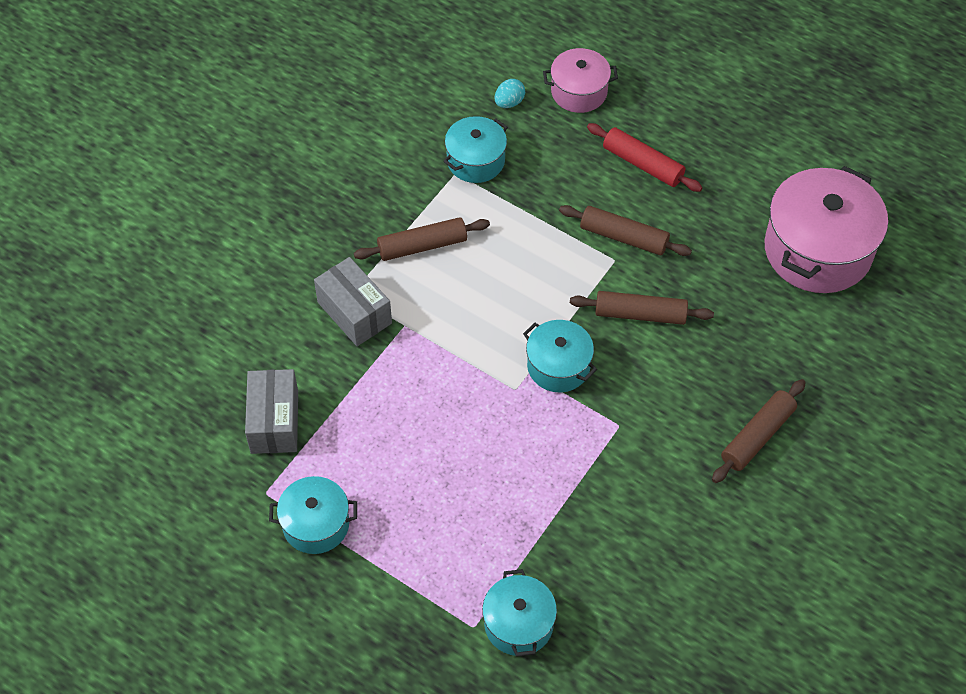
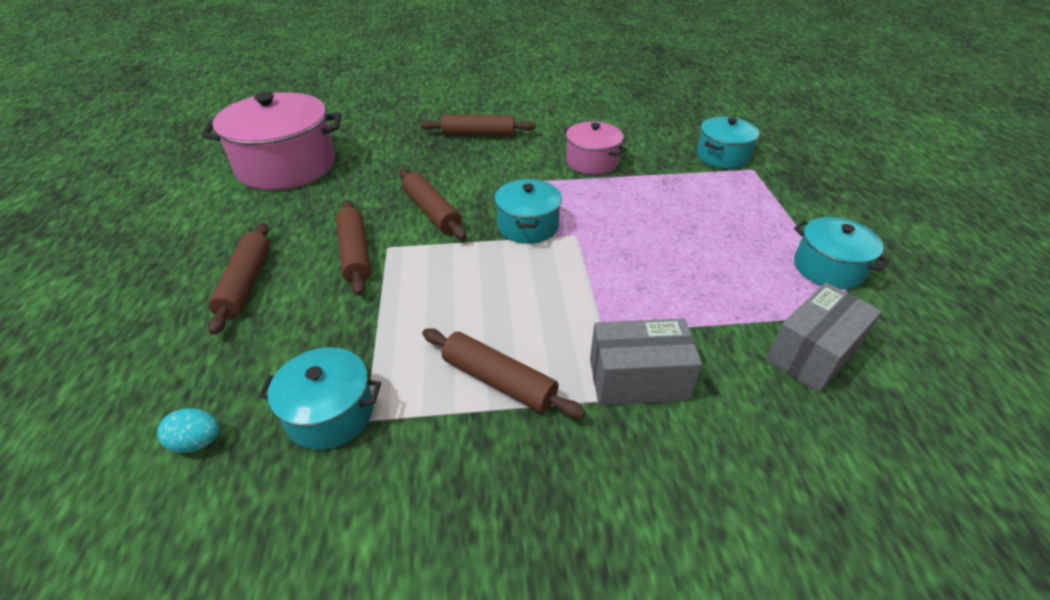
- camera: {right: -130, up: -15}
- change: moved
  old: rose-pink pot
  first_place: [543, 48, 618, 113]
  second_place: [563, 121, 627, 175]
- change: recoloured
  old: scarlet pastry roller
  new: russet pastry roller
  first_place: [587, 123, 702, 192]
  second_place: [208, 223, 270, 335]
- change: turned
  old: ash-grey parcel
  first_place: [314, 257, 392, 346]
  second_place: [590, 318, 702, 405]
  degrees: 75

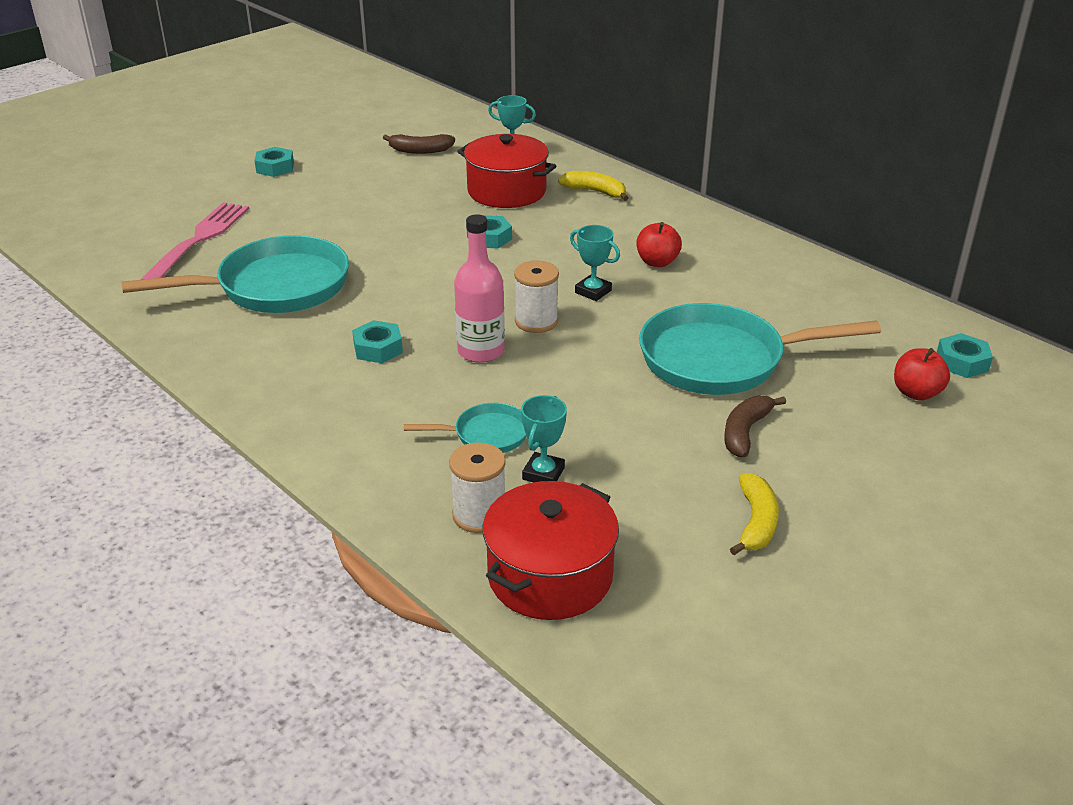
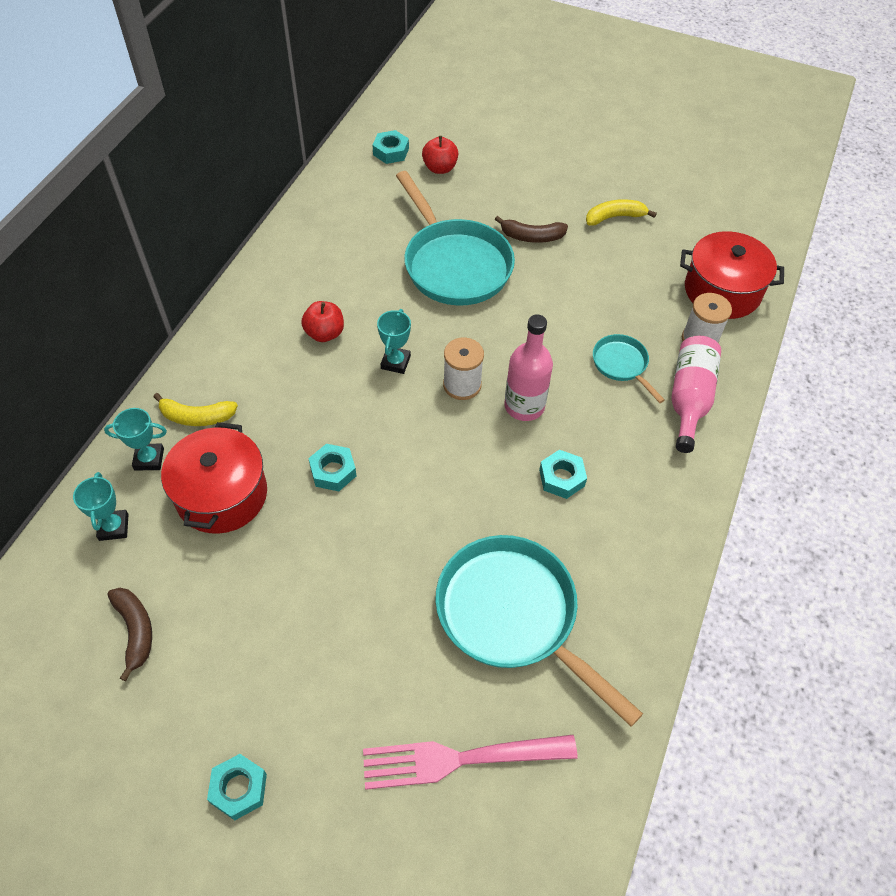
- camera: {right: -115, up: 20}
- change: turned
  old: bright yellow toy banana
  first_place: [558, 171, 628, 201]
  second_place: [153, 393, 238, 426]
  degrees: -90
- change: moved
  old: aqua award cup
  first_place: [521, 395, 567, 483]
  second_place: [104, 408, 167, 471]
- change: added
  new: rose-pink bottle
  second_place: [671, 336, 721, 453]

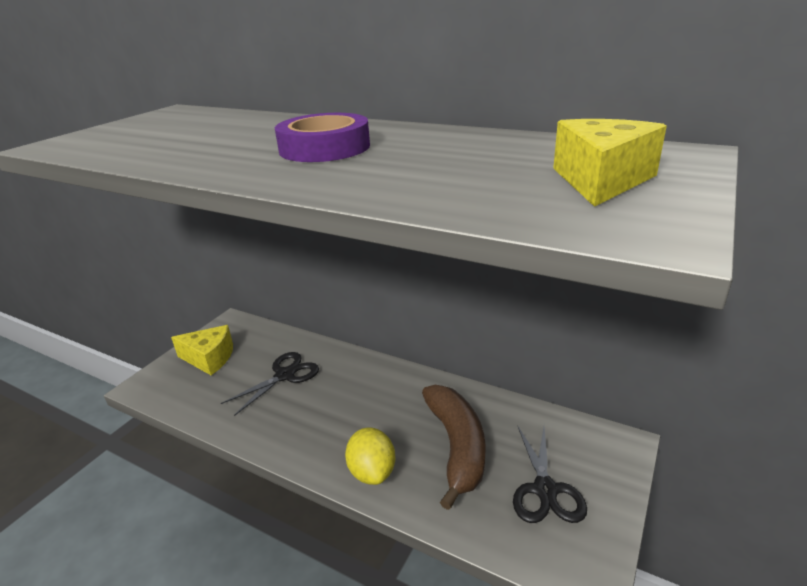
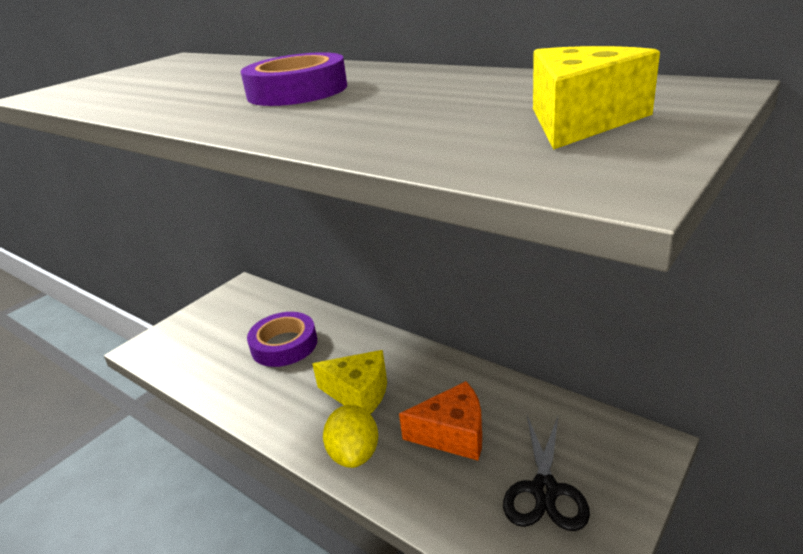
- camera: {right: 10, up: 0}
- change: moved
  old: bright yellow cheese wedge
  first_place: [171, 325, 233, 375]
  second_place: [312, 350, 387, 414]
- change: replaced
  old: ebony shears
  new: violet roll of tape
  first_place: [221, 352, 319, 416]
  second_place: [247, 312, 317, 367]
- change: replaced
  old: russet toy banana
  new: orange cheese wedge
  first_place: [422, 385, 486, 510]
  second_place: [399, 381, 482, 460]

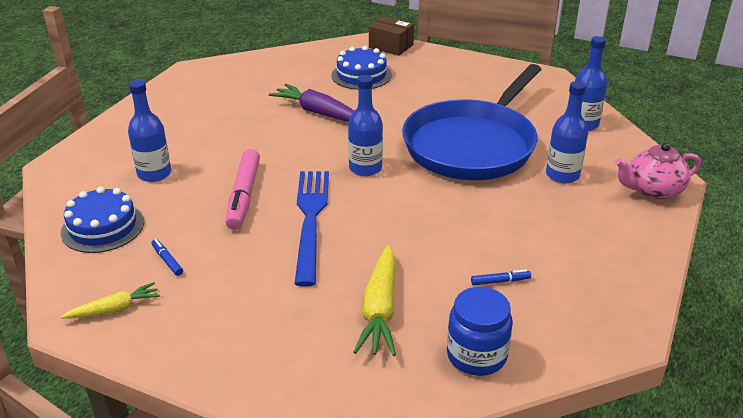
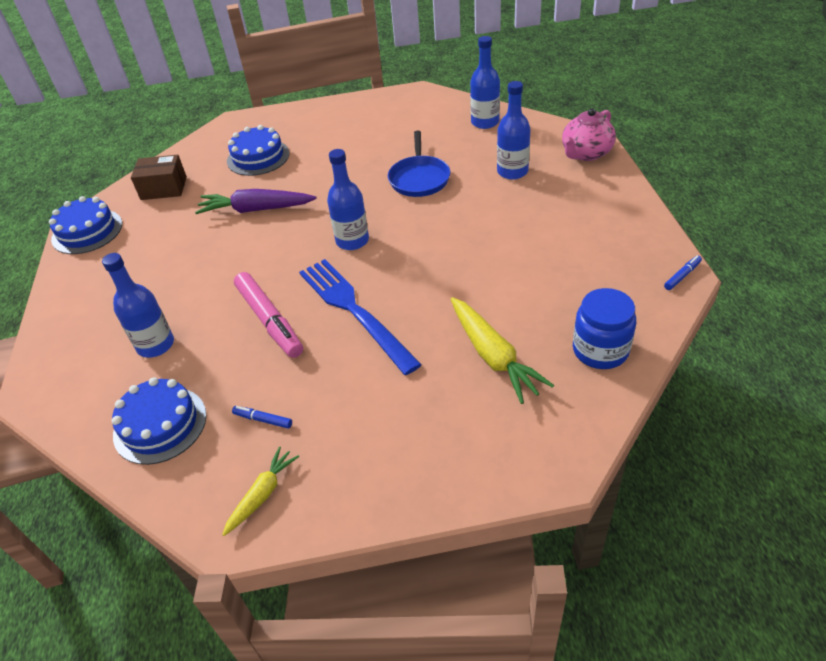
- camera: {right: -30, up: 10}
- change: moved
  old: russet parcel
  first_place: [369, 16, 414, 56]
  second_place: [131, 155, 187, 200]
- change: resized
  old: cobalt pan
  first_place: [402, 64, 542, 180]
  second_place: [388, 130, 450, 197]
  factor: 0.49
- change: moved
  old: cobalt marker
  first_place: [471, 269, 531, 285]
  second_place: [664, 256, 702, 290]
- change: added
  new: cobalt layer cake
  second_place: [49, 196, 122, 254]

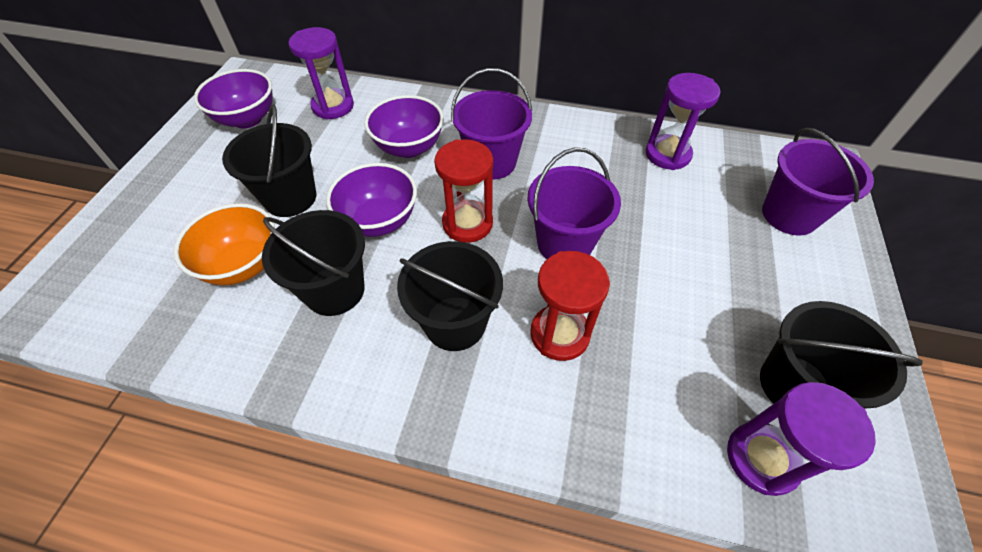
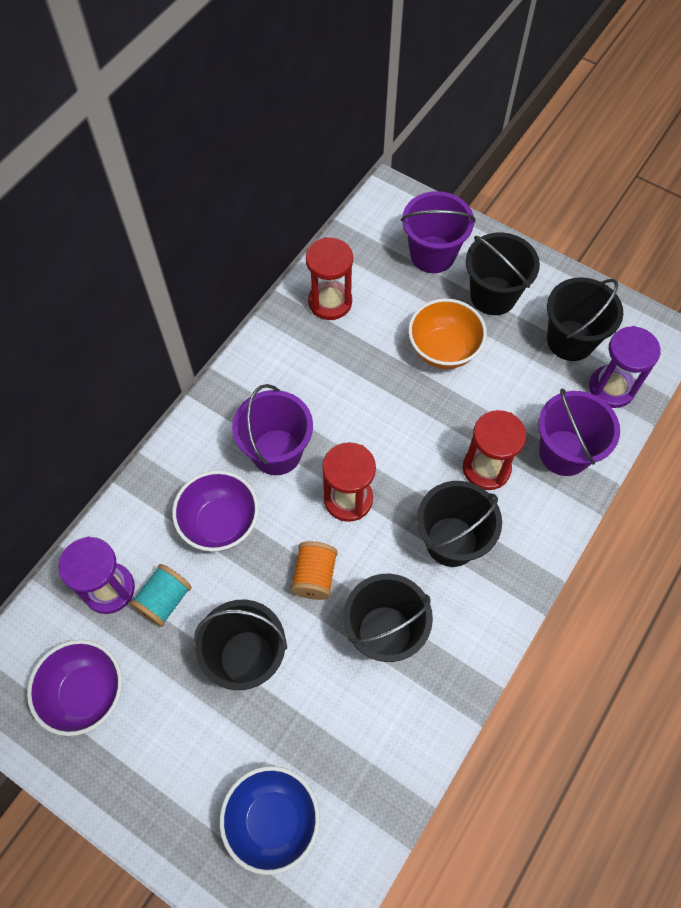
- camera: {right: -70, up: 10}
- change: recoloured
  old: violet hourglass
  new: scarlet hourglass
  first_place: [645, 73, 720, 170]
  second_place: [306, 237, 353, 320]
- change: moved
  old: violet sand bucket
  first_place: [527, 147, 621, 259]
  second_place: [538, 389, 620, 476]
- change: replaced
  old: violet serving bowl
  new: orange bobbin
  first_place: [326, 163, 417, 237]
  second_place: [291, 541, 338, 600]
- change: moved
  old: orange serving bowl
  first_place: [174, 203, 275, 285]
  second_place: [408, 298, 487, 369]
- change: added
  new: ebony sand bucket
  second_place: [466, 233, 540, 315]
- change: added
  new: aqua bobbin
  second_place: [130, 564, 192, 627]
- change: added
  new: cobalt serving bowl
  second_place: [220, 766, 320, 875]

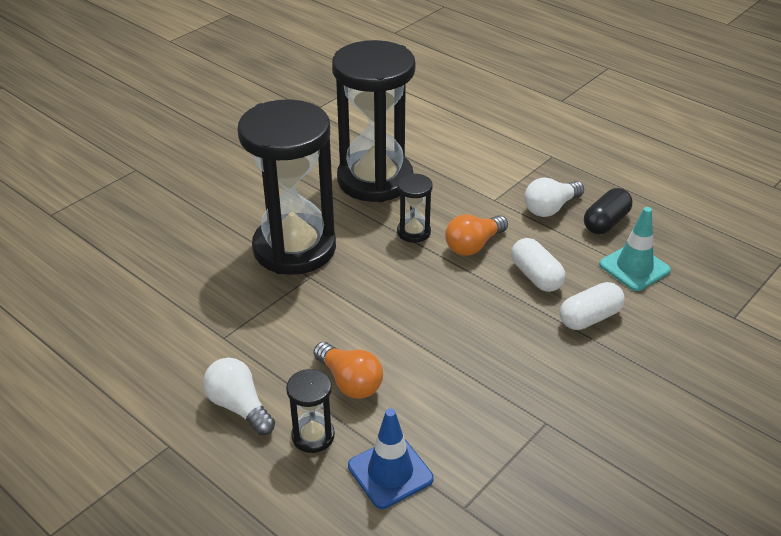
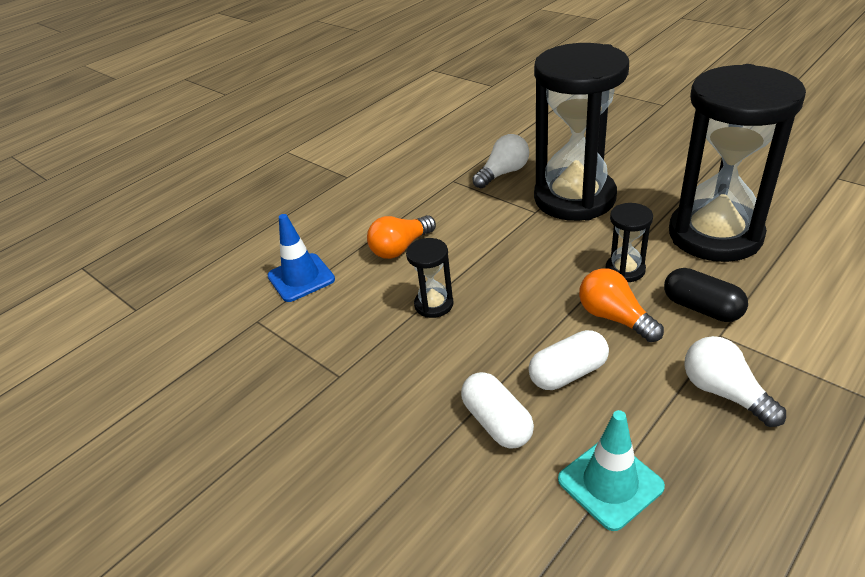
- camera: {right: 95, up: 0}
- change: moved
  old: ebony pill shape
  first_place: [584, 188, 632, 234]
  second_place: [664, 268, 748, 322]
- change: moved
  old: snow-white lightbulb
  first_place: [203, 358, 275, 435]
  second_place: [472, 134, 529, 188]
- change: moved
  old: ebony hourglass
  first_place: [286, 369, 335, 453]
  second_place: [406, 238, 453, 318]

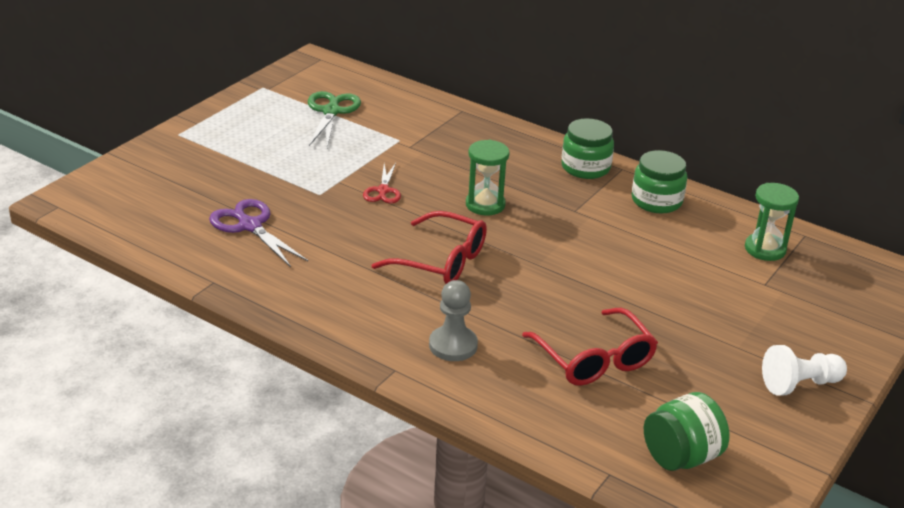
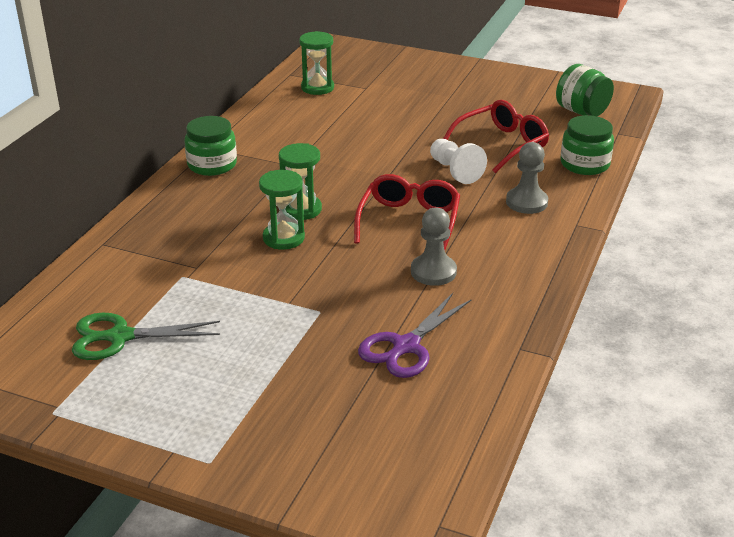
- camera: {right: -100, up: 0}
- change: moved
  old: green preserve jar
  first_place: [632, 150, 687, 213]
  second_place: [560, 115, 614, 175]
- change: removed
  old: scarlet shears
  first_place: [363, 163, 401, 204]
- change: moved
  old: snow-white chess pawn
  first_place: [762, 345, 847, 396]
  second_place: [430, 139, 487, 184]
- change: added
  new: green hourglass
  second_place: [259, 170, 305, 250]
- change: added
  new: ash-grey chess pawn
  second_place: [411, 208, 457, 286]

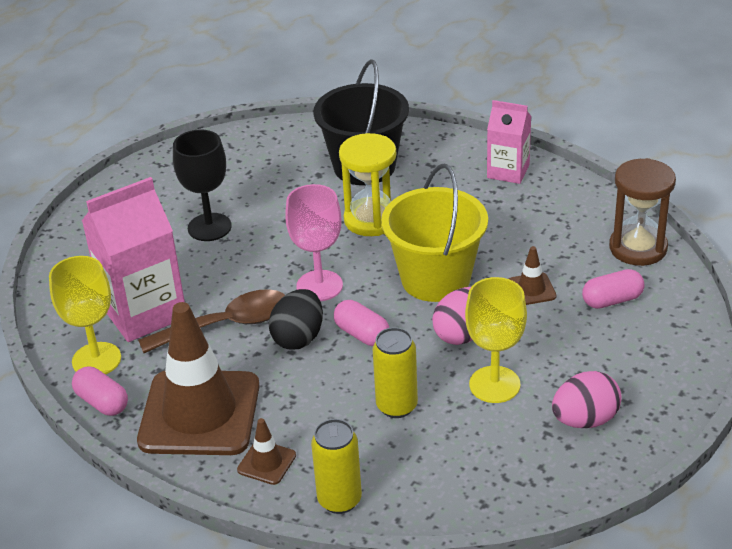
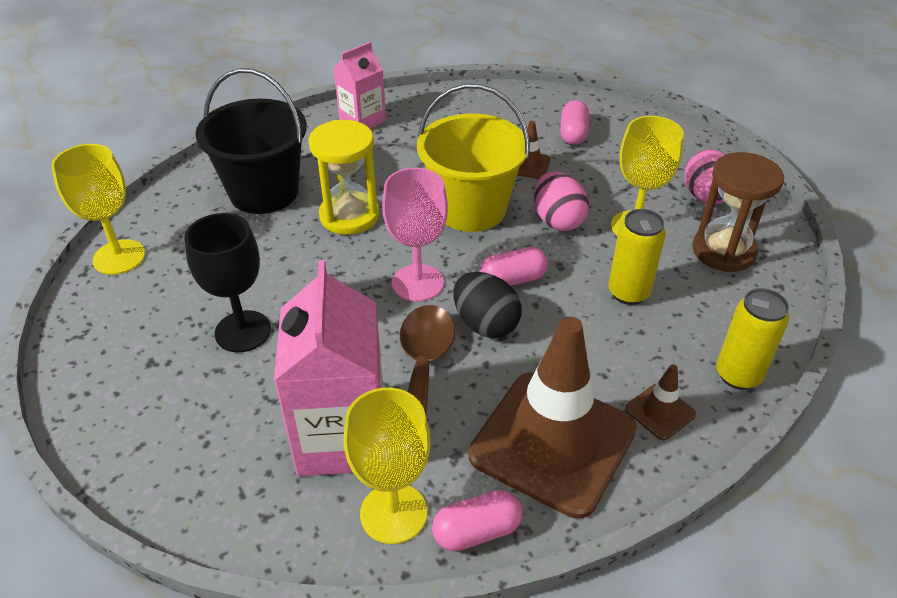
- camera: {right: -65, up: 5}
- change: moved
  old: russet hourglass
  first_place: [609, 158, 676, 266]
  second_place: [692, 152, 784, 272]
- change: added
  new: bright yellow wine glass
  second_place: [51, 144, 145, 275]

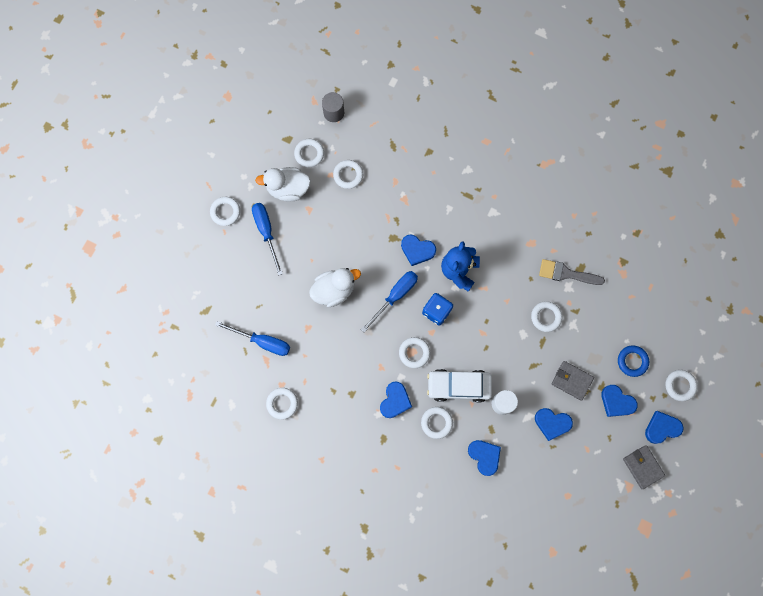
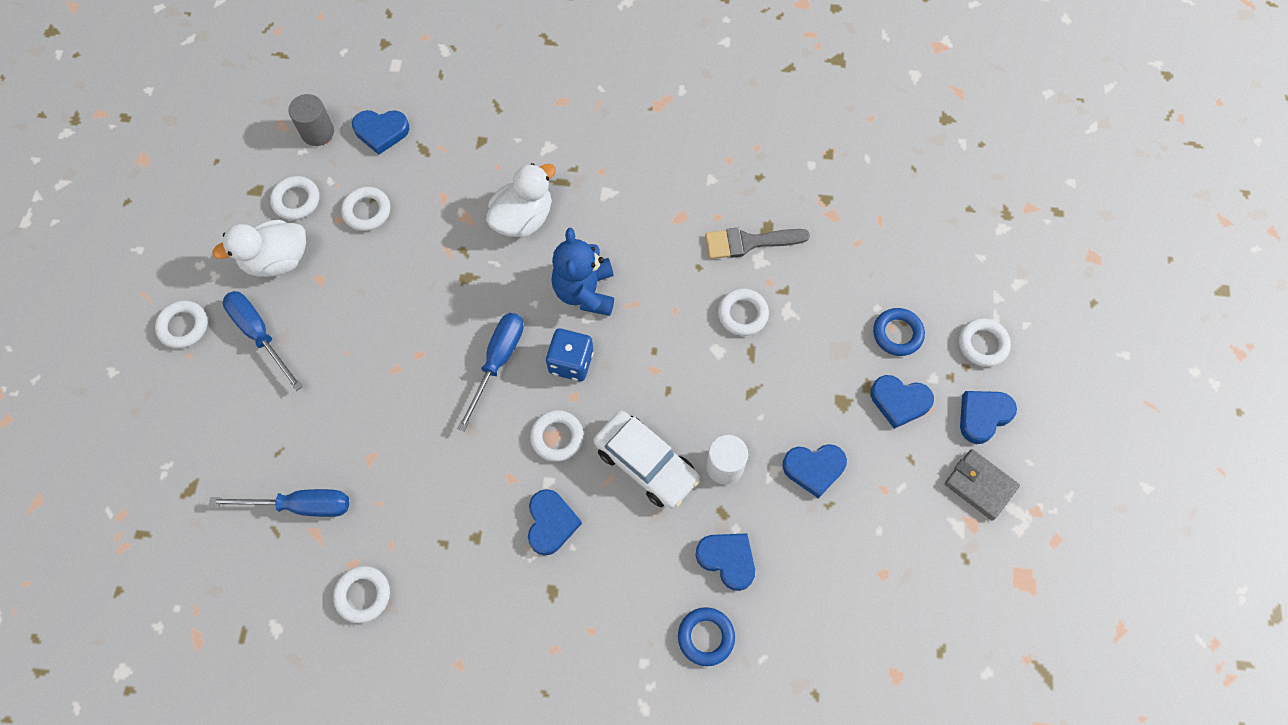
- camera: {right: -20, up: -10}
- change: moved
  old: cobalt love heart
  first_place: [401, 234, 436, 266]
  second_place: [352, 110, 410, 155]
- change: moved
  old: snow-white toy duck
  first_place: [309, 268, 361, 307]
  second_place: [486, 163, 556, 237]
- change: removed
  old: ash-grey wallet
  first_place: [551, 361, 594, 401]
- change: turned
  old: snow-white automobile
  first_place: [427, 369, 492, 402]
  second_place: [593, 411, 700, 509]
  degrees: -120
- change: removed
  old: snow-white ring
  first_place: [421, 407, 453, 439]
- change: added
  new: cobalt ring
  second_place: [678, 607, 735, 666]

